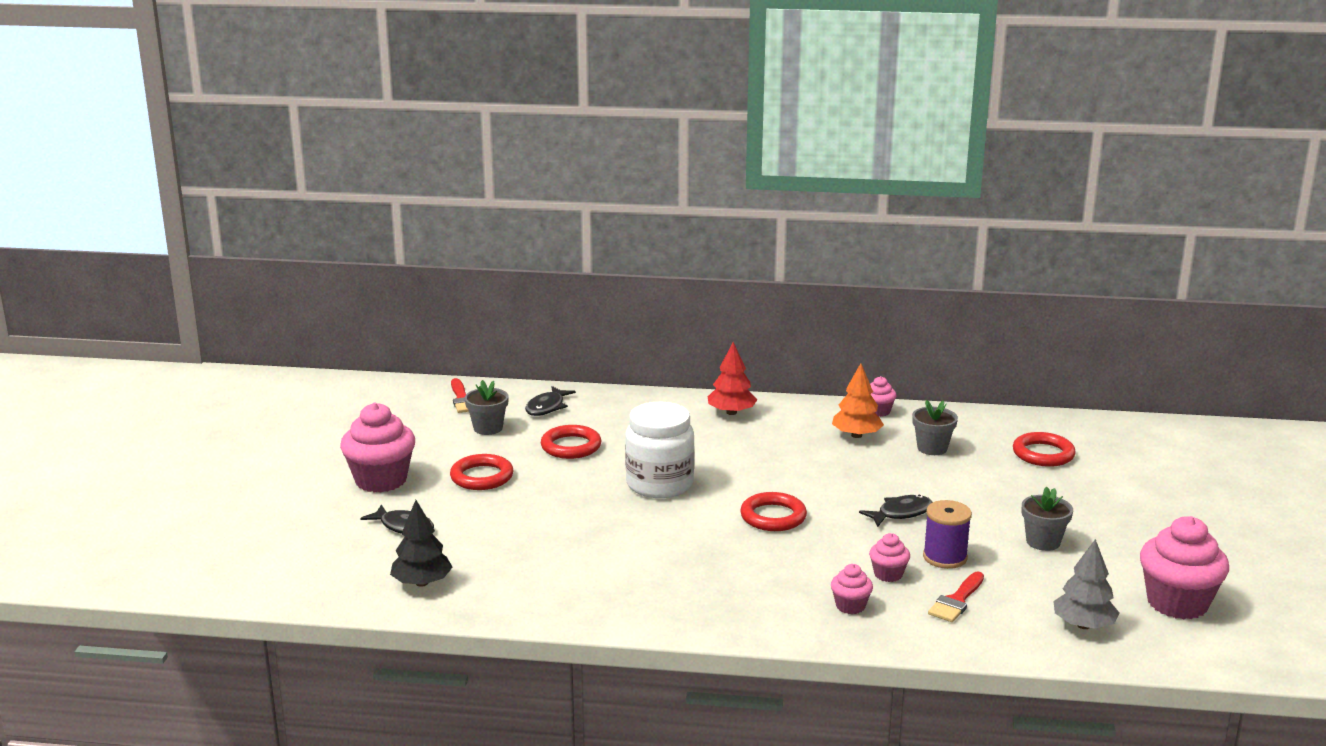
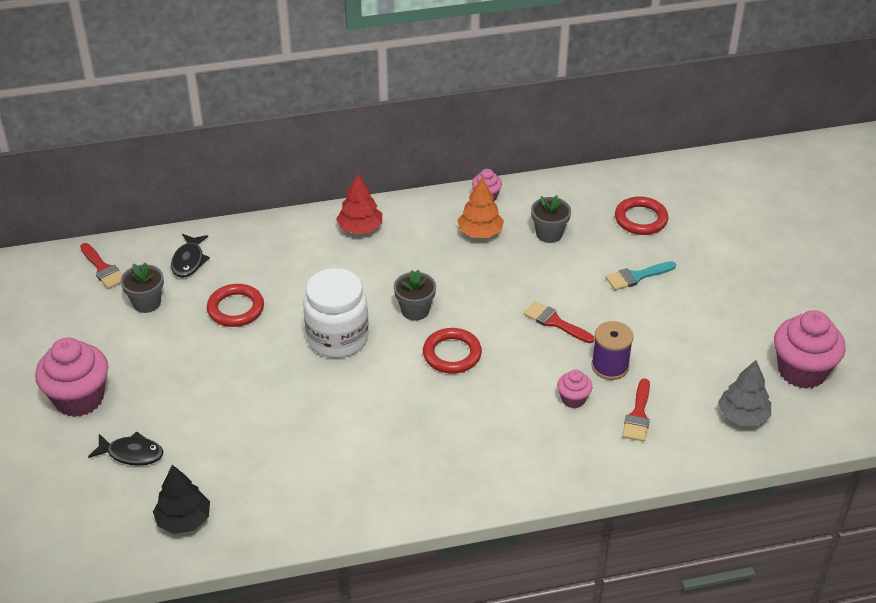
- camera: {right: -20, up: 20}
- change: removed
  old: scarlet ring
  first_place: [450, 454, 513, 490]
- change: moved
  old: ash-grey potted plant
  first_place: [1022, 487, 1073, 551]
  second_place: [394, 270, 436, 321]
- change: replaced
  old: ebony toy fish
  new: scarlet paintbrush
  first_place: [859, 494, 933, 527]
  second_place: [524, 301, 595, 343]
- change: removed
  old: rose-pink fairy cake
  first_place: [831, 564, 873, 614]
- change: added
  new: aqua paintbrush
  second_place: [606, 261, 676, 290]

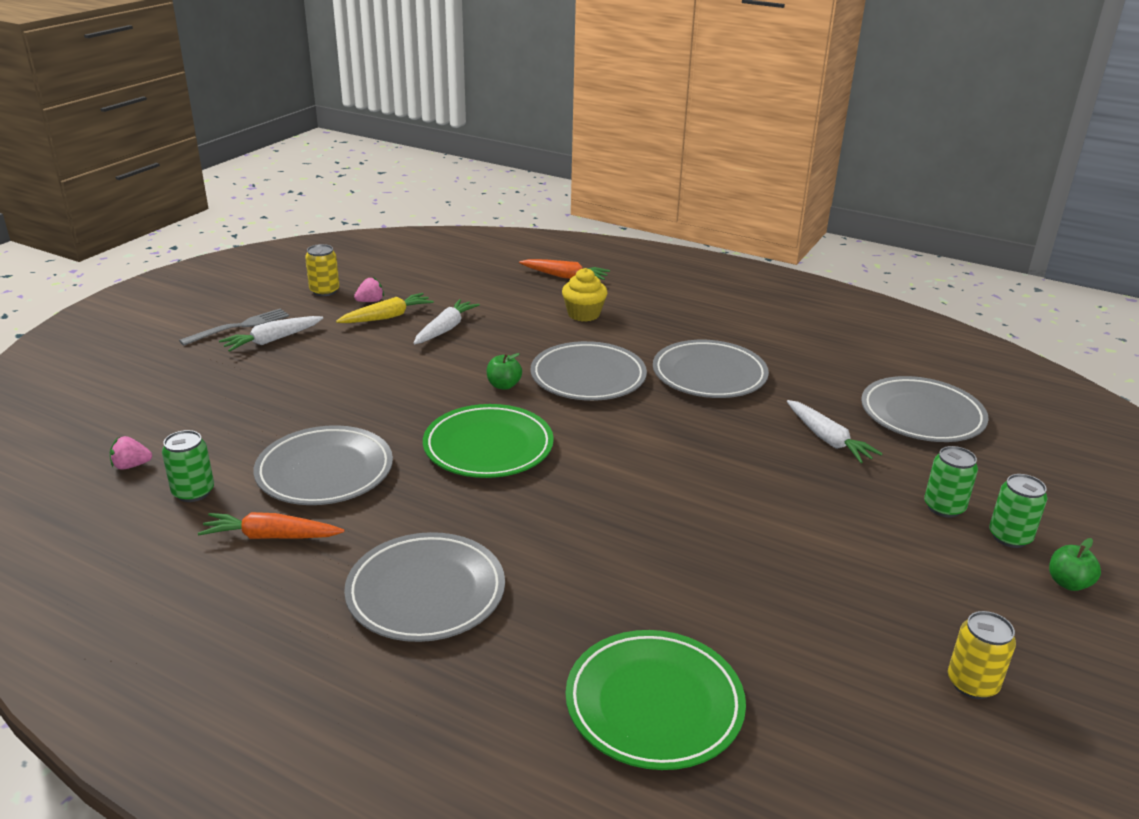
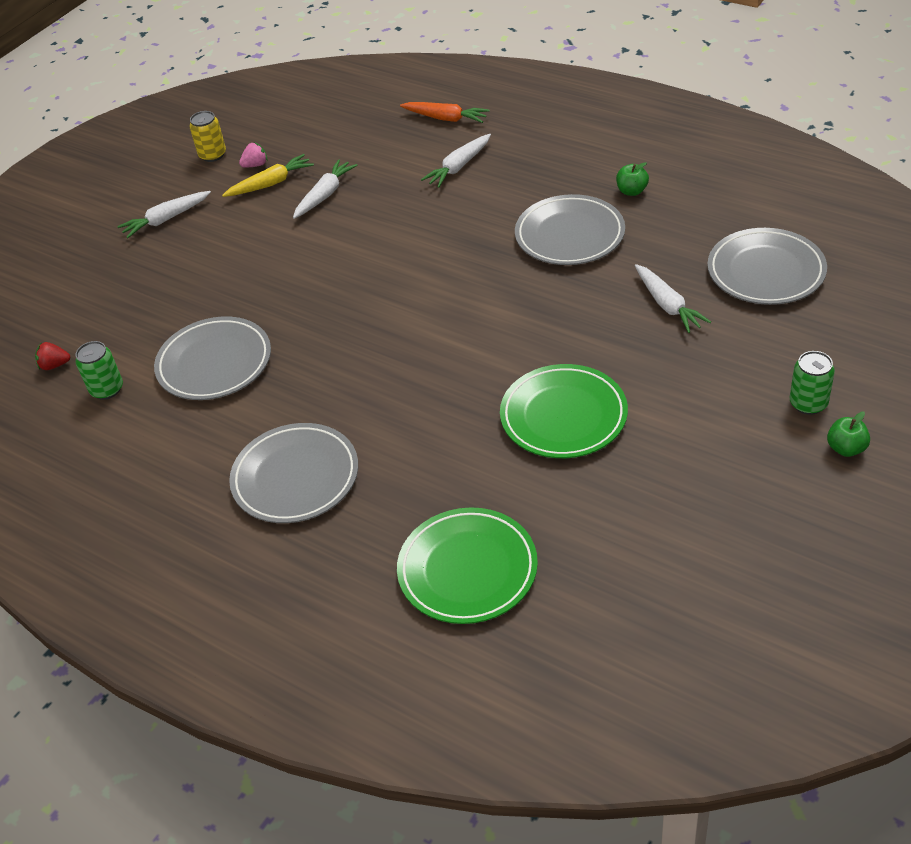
- camera: {right: 10, up: 15}
- change: replaced
  old: bright yellow fairy cake
  new: snow-white root vegetable
  first_place: [562, 268, 608, 322]
  second_place: [421, 134, 491, 188]
- change: removed
  old: ash-grey dinner fork
  first_place: [179, 308, 289, 346]
- change: removed
  old: ash-grey plate
  first_place: [531, 341, 647, 401]
- change: moved
  old: green apple
  first_place: [487, 353, 522, 390]
  second_place: [616, 162, 649, 196]
- change: moved
  old: green plate
  first_place: [423, 404, 554, 478]
  second_place: [500, 364, 628, 458]
- change: recoloured
  old: rose-pink berry
  new: scarlet berry
  first_place: [110, 436, 152, 470]
  second_place: [35, 342, 70, 370]
- change: removed
  old: green can
  first_place: [924, 446, 978, 518]
- change: removed
  old: orange root vegetable
  first_place: [198, 512, 344, 539]
- change: removed
  old: bright yellow can
  first_place: [948, 611, 1016, 699]

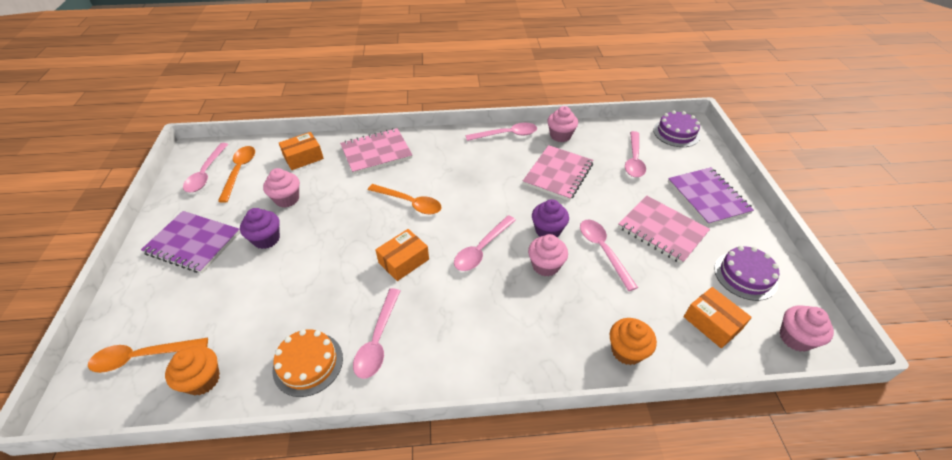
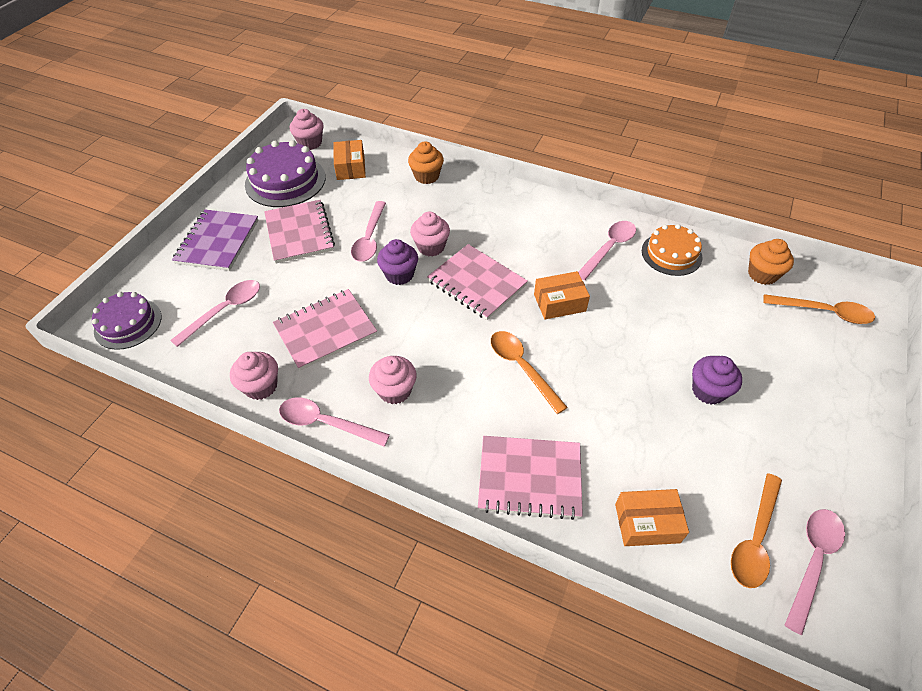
- camera: {right: -150, up: 5}
- change: moved
  old: rose-pink fairy cake
  first_place: [263, 168, 300, 208]
  second_place: [369, 356, 417, 404]
- change: removed
  old: violet notebook
  first_place: [141, 211, 240, 273]
- change: replaced
  old: rose-pink tablespoon
  new: rose-pink notebook
  first_place: [454, 215, 516, 271]
  second_place: [427, 244, 528, 320]
- change: resized
  old: violet layer cake
  first_place: [714, 246, 779, 301]
  second_place: [245, 140, 326, 207]
  factor: 1.51

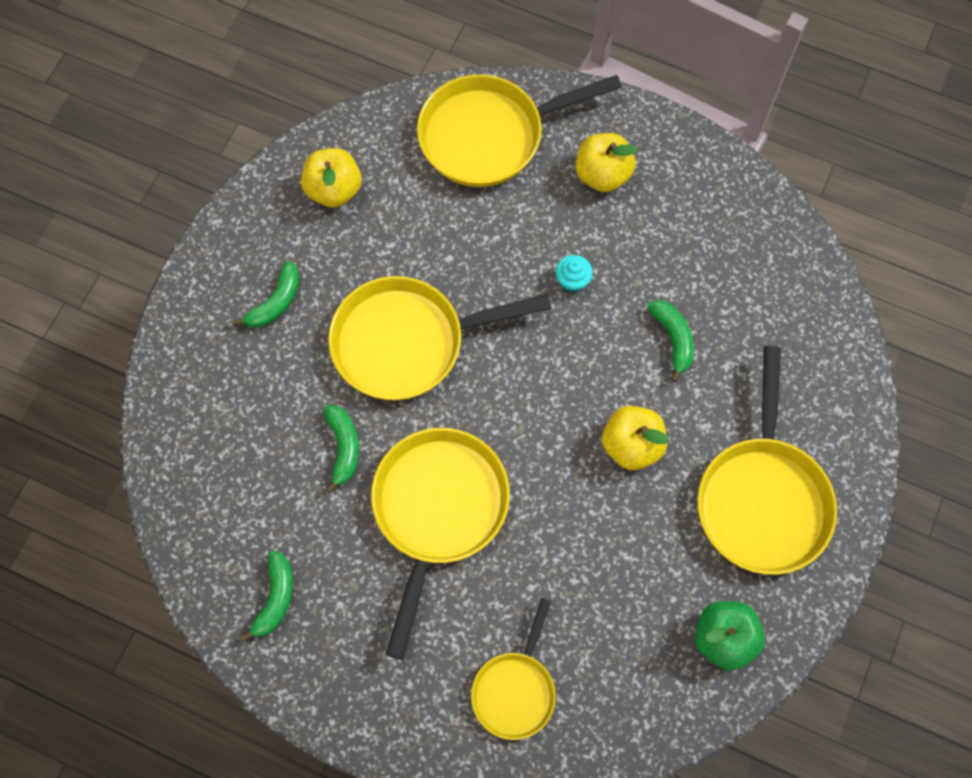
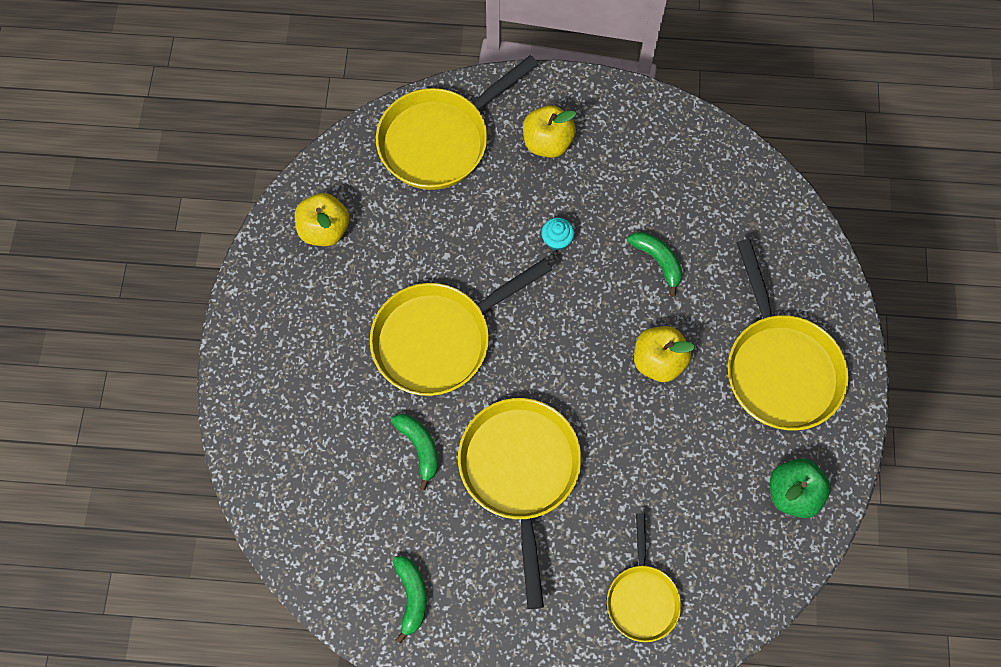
- camera: {right: -20, up: 0}
- change: removed
  old: green toy banana
  first_place: [232, 261, 300, 328]

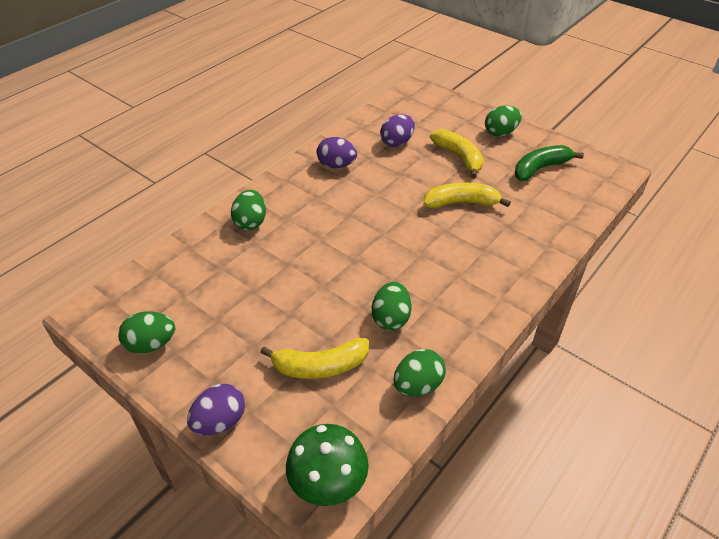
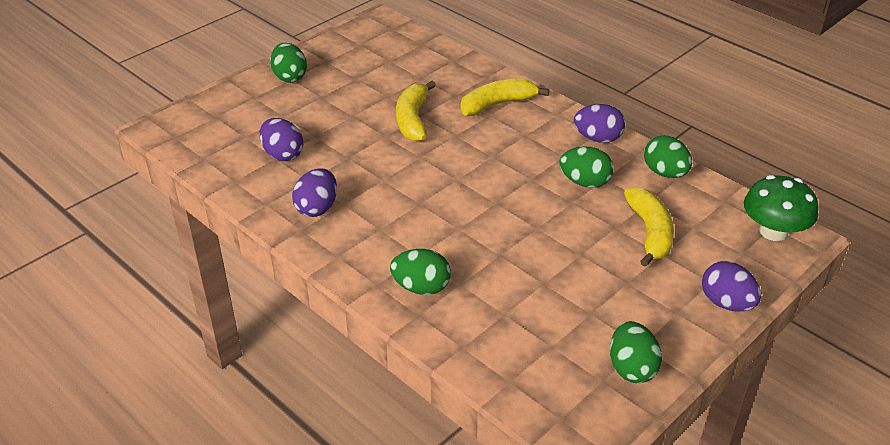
- camera: {right: -85, up: -5}
- change: moved
  old: bright yellow toy banana
  first_place: [430, 129, 483, 178]
  second_place: [460, 78, 549, 116]
- change: removed
  old: green toy banana
  first_place: [515, 145, 584, 181]
- change: added
  new: violet toy egg
  second_place: [574, 104, 625, 143]

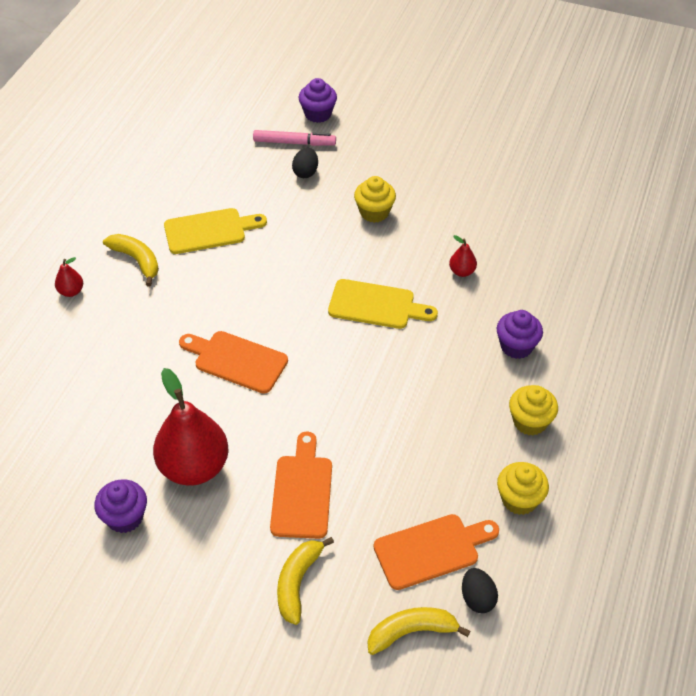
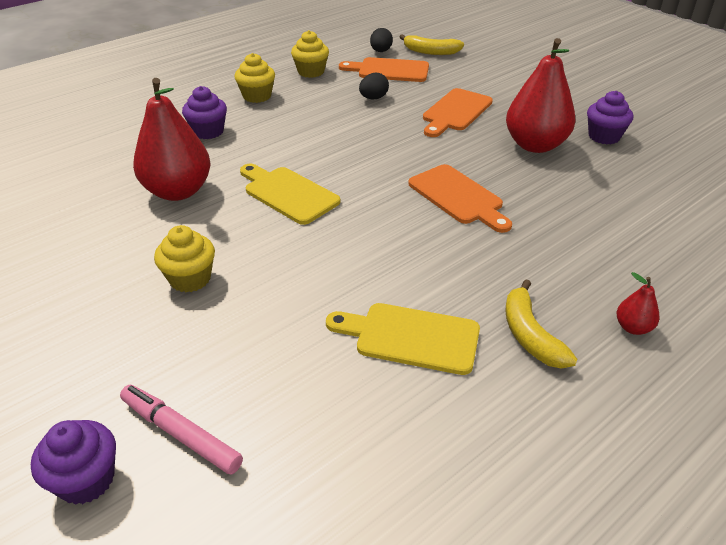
- camera: {right: -150, up: -10}
- change: moved
  old: ebony toy egg
  first_place: [292, 148, 318, 178]
  second_place: [359, 73, 389, 99]
- change: resized
  old: scarlet pear fruit
  first_place: [449, 235, 477, 277]
  second_place: [133, 78, 211, 201]
  factor: 2.33
- change: removed
  old: bright yellow toy banana
  first_place: [277, 537, 334, 625]

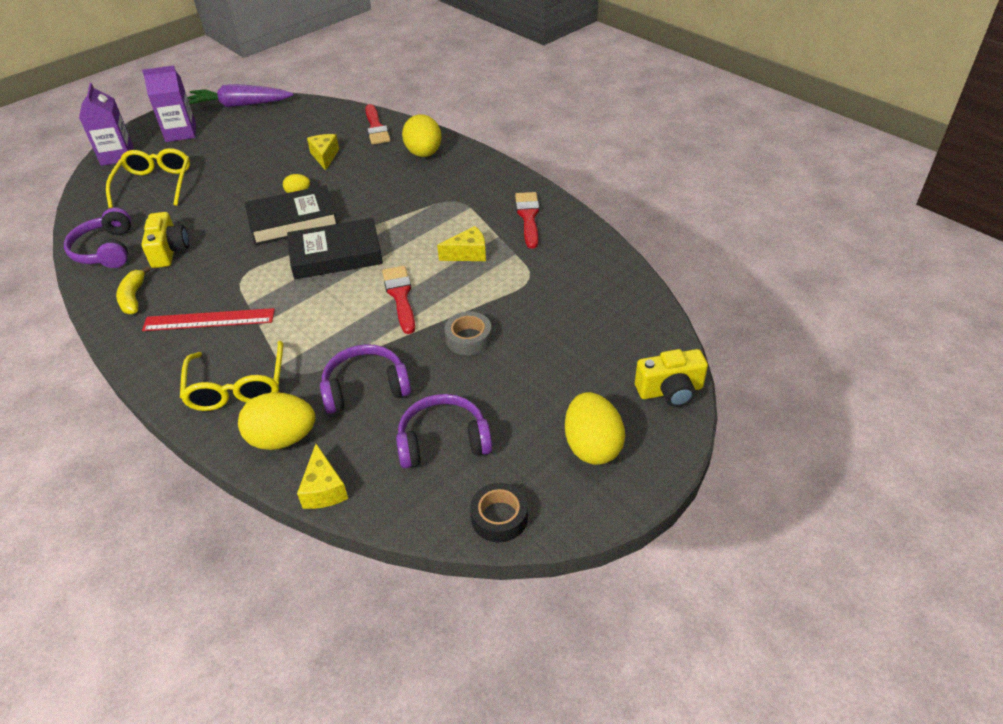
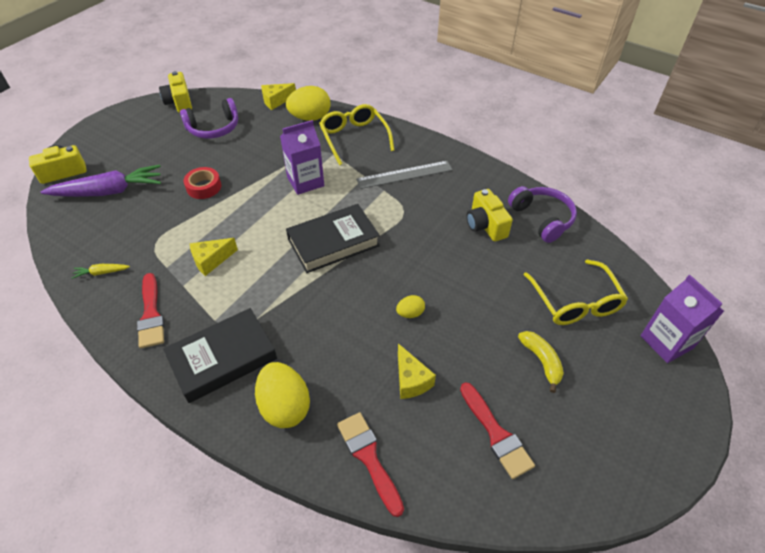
- camera: {right: 165, up: 5}
- change: moved
  old: violet milk carton
  first_place: [142, 66, 196, 142]
  second_place: [280, 120, 325, 195]
- change: moved
  old: violet root vegetable
  first_place: [187, 84, 293, 107]
  second_place: [41, 165, 161, 197]
- change: moved
  old: ebony hardcover
  first_place: [245, 185, 338, 245]
  second_place: [163, 308, 277, 403]
- change: moved
  old: bright yellow toy banana
  first_place: [116, 266, 150, 314]
  second_place: [518, 331, 564, 393]
- change: moved
  old: scarlet paintbrush
  first_place: [382, 266, 415, 334]
  second_place: [460, 382, 535, 479]
- change: recoloured
  old: scarlet straightedge
  new: ash-grey straightedge
  first_place: [142, 308, 275, 331]
  second_place: [356, 161, 452, 189]
- change: recoloured
  old: ash-grey roll of tape
  new: scarlet roll of tape
  first_place: [444, 311, 492, 355]
  second_place: [184, 167, 221, 199]
- change: removed
  old: violet headset
  first_place: [320, 344, 411, 414]
- change: removed
  old: bright yellow toy egg
  first_place: [565, 392, 625, 465]
- change: turned
  old: bright yellow cheese wedge
  first_place: [297, 444, 348, 509]
  second_place: [261, 83, 296, 110]
  degrees: -90
- change: replaced
  old: ebony roll of tape
  new: bright yellow camera
  first_place: [470, 483, 528, 542]
  second_place: [159, 71, 192, 113]
- change: added
  new: bright yellow root vegetable
  second_place: [72, 264, 130, 279]

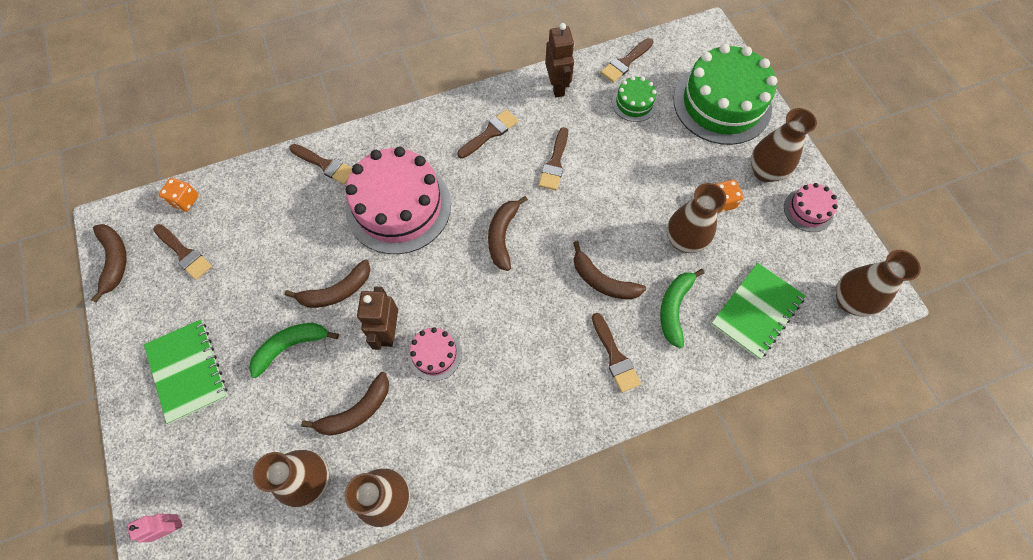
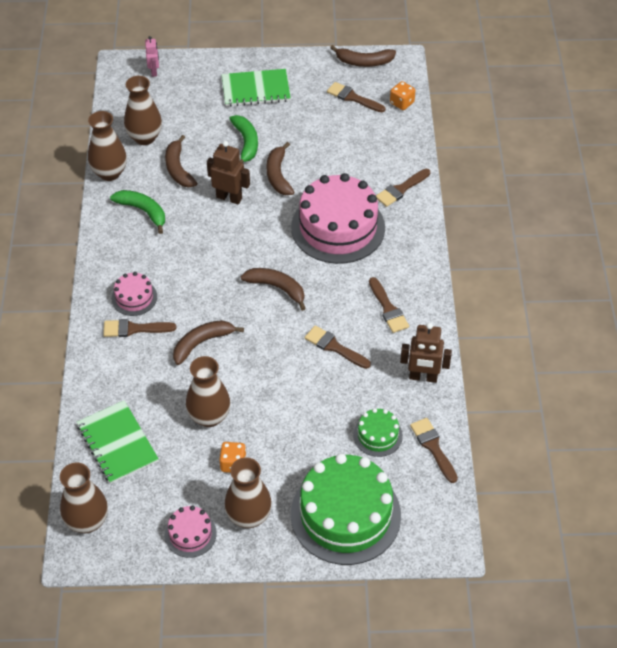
- camera: {right: 110, up: -15}
- change: turned
  old: russet paintbrush
  first_place: [153, 224, 212, 280]
  second_place: [327, 82, 386, 112]
  degrees: 60
- change: moved
  old: green toy banana
  first_place: [660, 269, 705, 348]
  second_place: [110, 190, 165, 234]
- change: moved
  old: rose-pink layer cake
  first_place: [408, 327, 462, 381]
  second_place: [112, 272, 157, 316]

